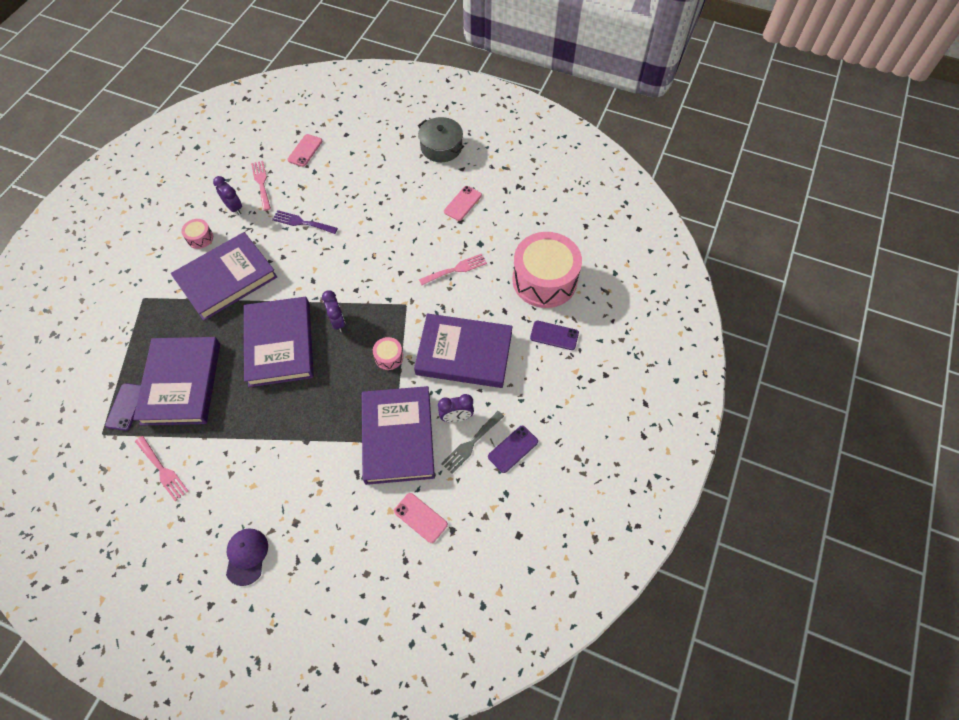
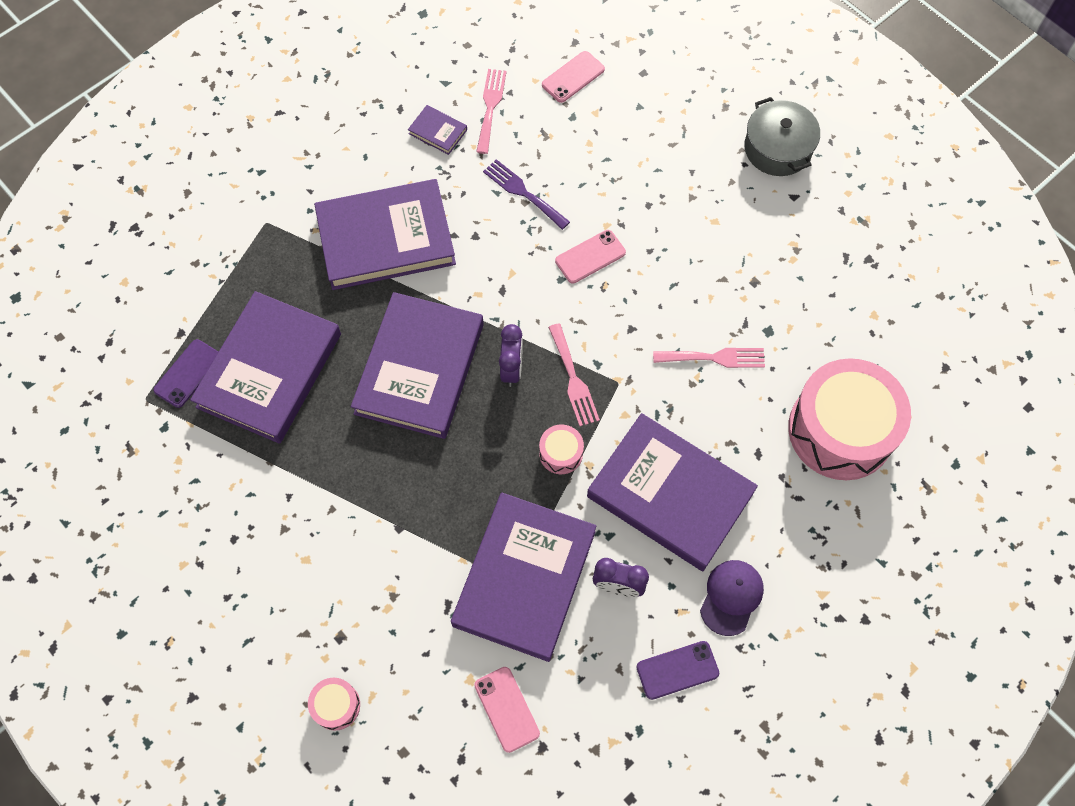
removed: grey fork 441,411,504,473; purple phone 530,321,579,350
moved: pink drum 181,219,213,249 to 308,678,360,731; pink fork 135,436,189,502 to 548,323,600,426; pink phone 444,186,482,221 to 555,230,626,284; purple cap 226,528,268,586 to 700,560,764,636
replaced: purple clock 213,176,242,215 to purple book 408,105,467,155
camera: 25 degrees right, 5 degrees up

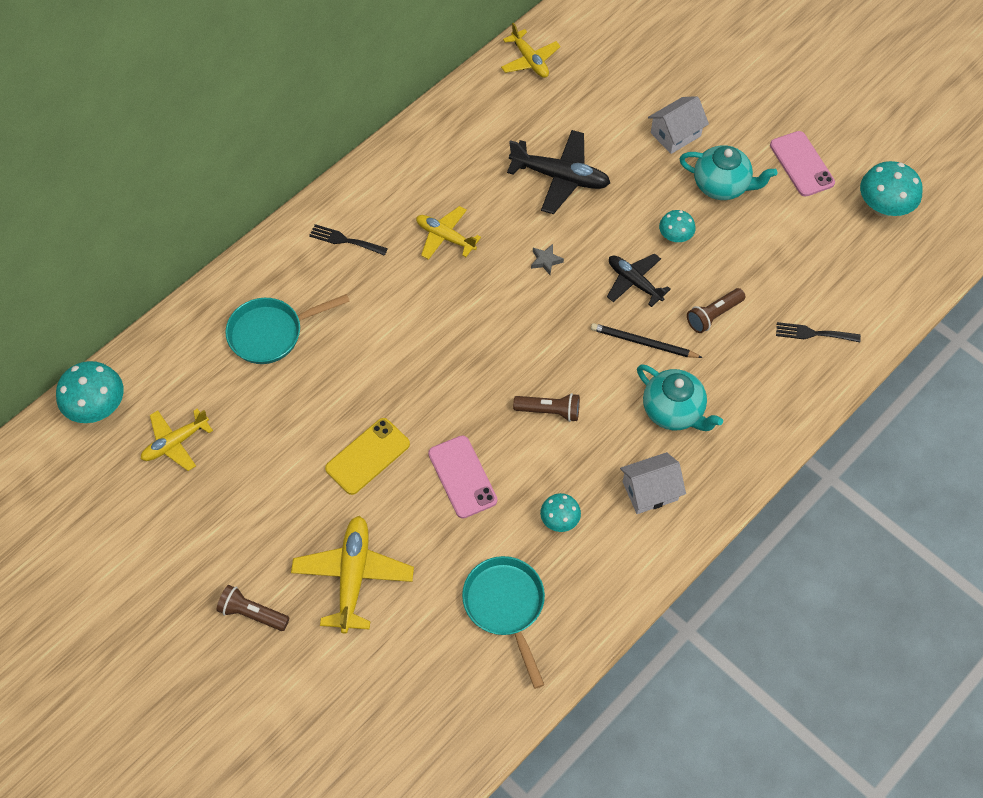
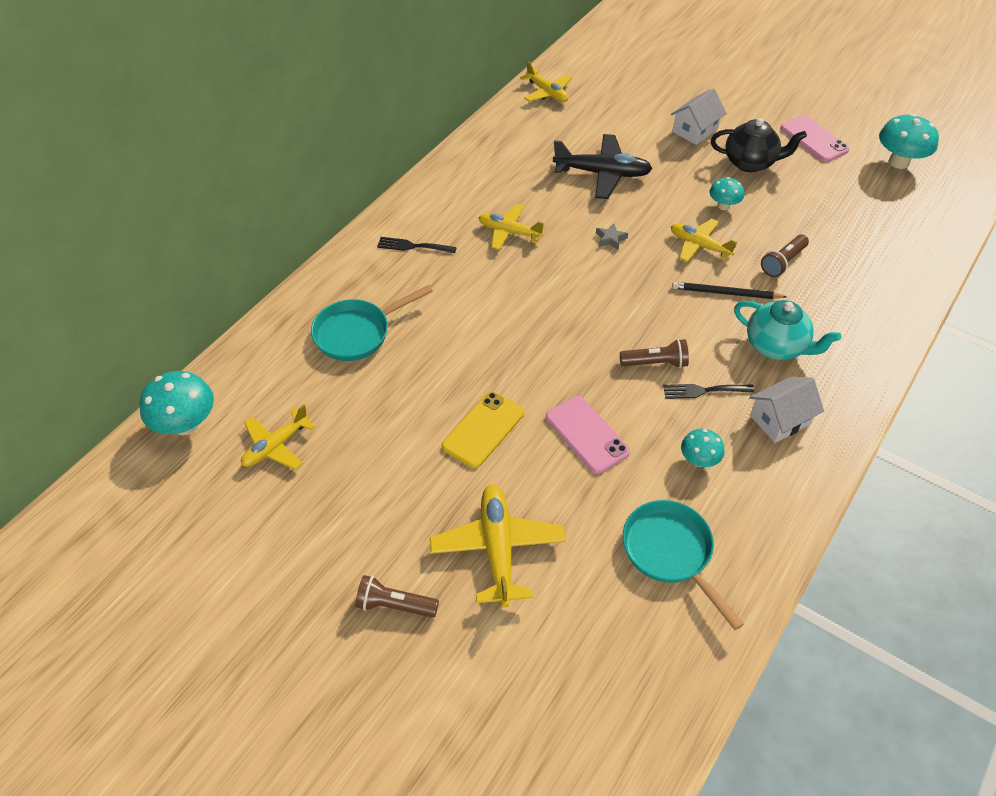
moved: black fork 776,322,861,342 to 663,384,754,399
recoloured: black plane 607,254,671,307 to yellow plane 671,219,737,262; turquoise teapot 680,145,777,200 to black teapot 711,118,807,172
camera: 10 degrees left, 10 degrees down

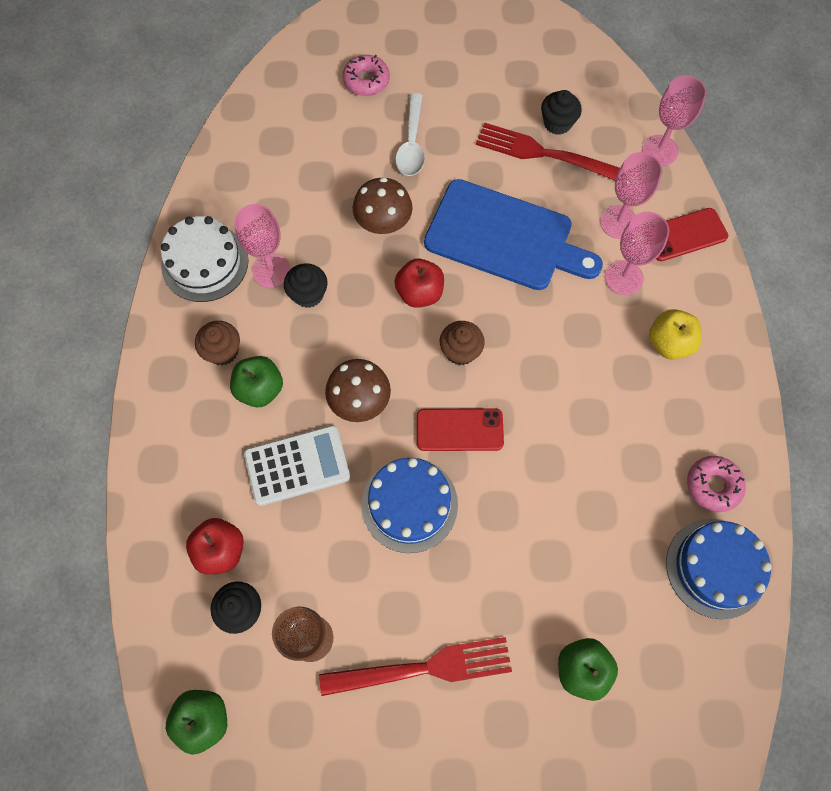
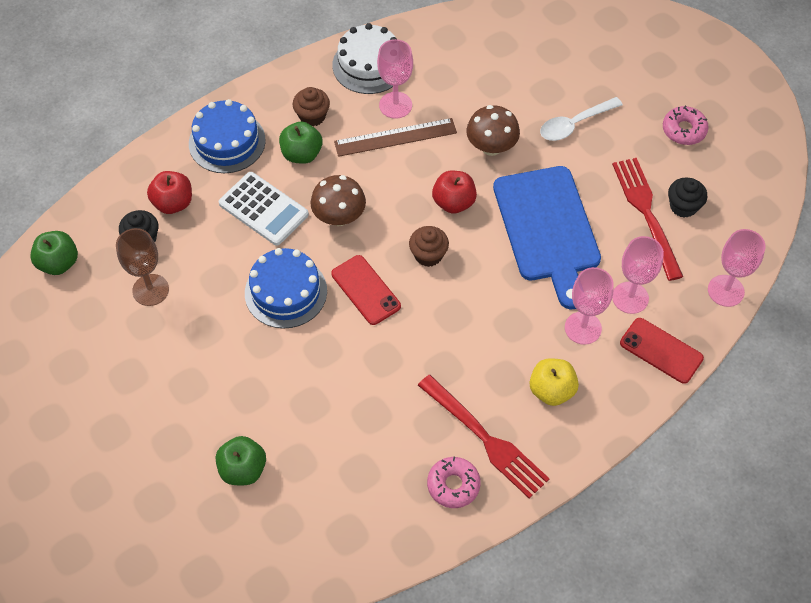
moved: blue cake 666,519,772,619 to 189,99,266,173; red fork 319,637,512,696 to 418,375,550,499; pink donut 343,55,390,96 to 663,105,709,145
replaced: black cupcake 284,263,328,308 to brown ruler 334,118,457,157
camera: 55 degrees right, 10 degrees down

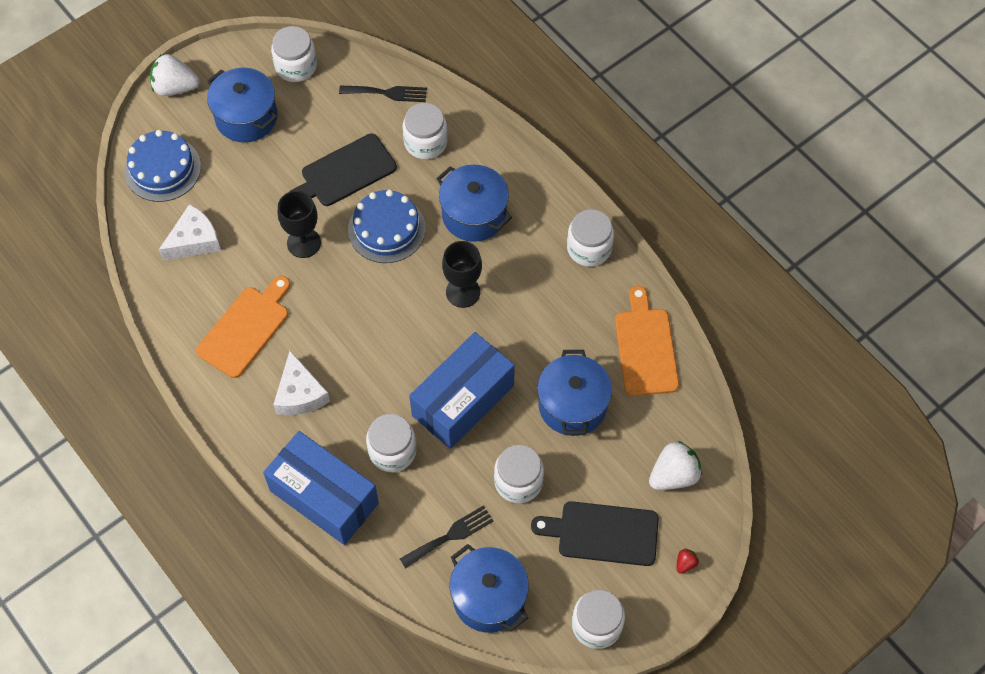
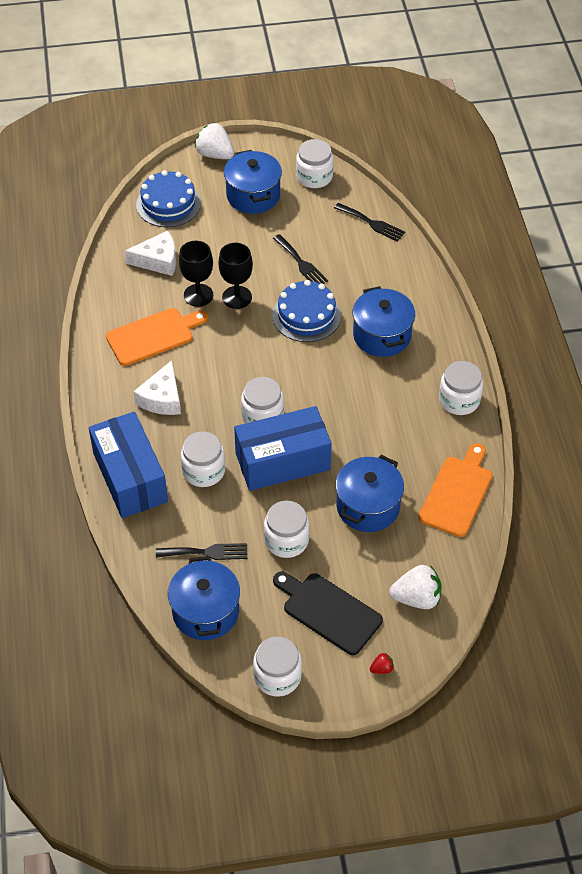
moved: black goblet 442,241,482,308 to 179,241,213,307; white jar 403,103,448,159 to 241,377,284,423
replaced: black cutting board 289,134,397,206 to black fork 273,234,328,284
camera: 30 degrees right, 10 degrees down

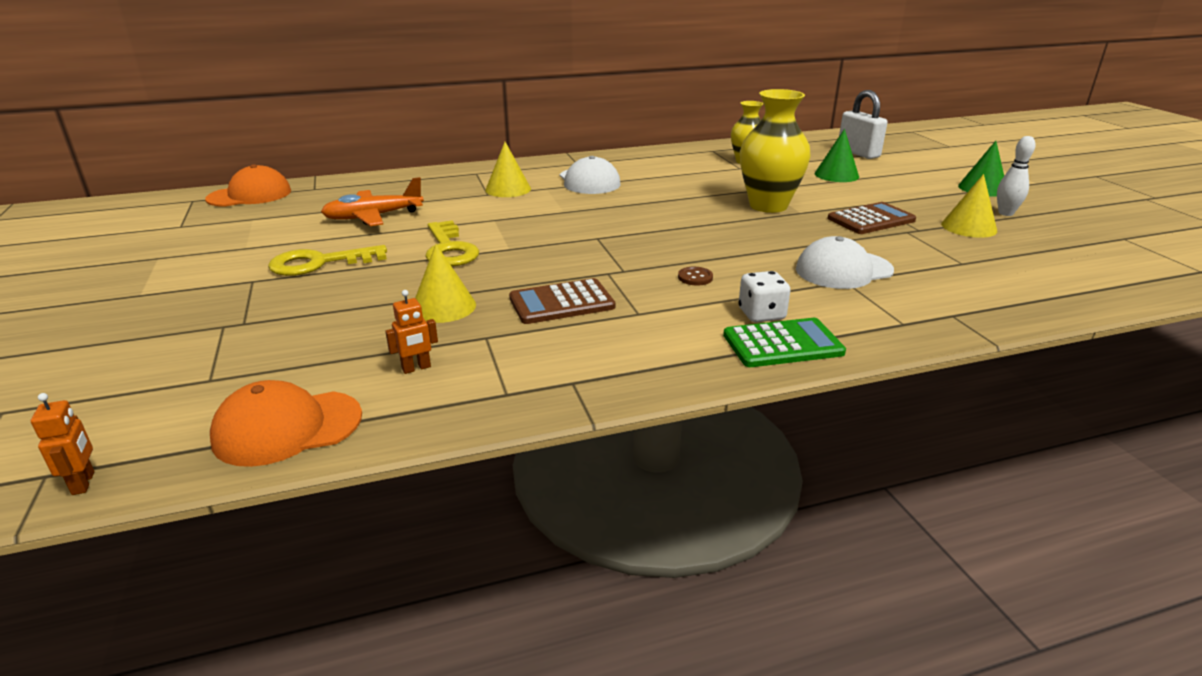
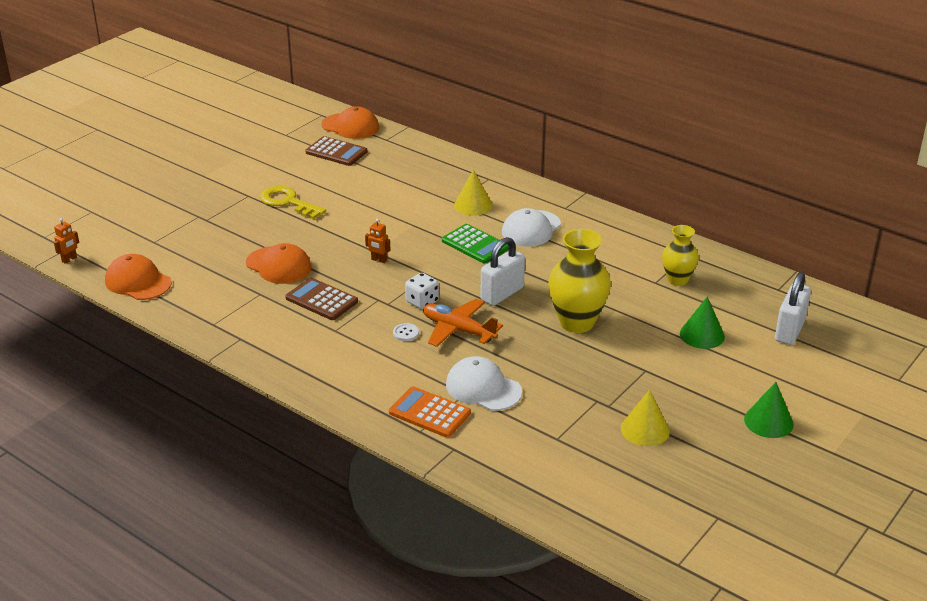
removed: yellow key 425,220,479,266; white bowling pin 997,136,1036,216
added: orange calculator 389,386,471,438; white padlock 481,237,525,306
moved: brown calculator 827,202,916,234 to 305,136,367,166; orange robot 385,290,438,374 to 365,219,390,263; white dice 738,271,791,322 to 405,273,439,310; orange plane 321,177,424,226 to 423,299,503,347; green calculator 723,318,846,367 to 442,224,509,264
replaced: yellow cone 415,244,476,323 to orange cap 246,243,311,284
recoloured: brown button 678,267,713,286 to white button 393,323,419,341
camera: 55 degrees right, 5 degrees up

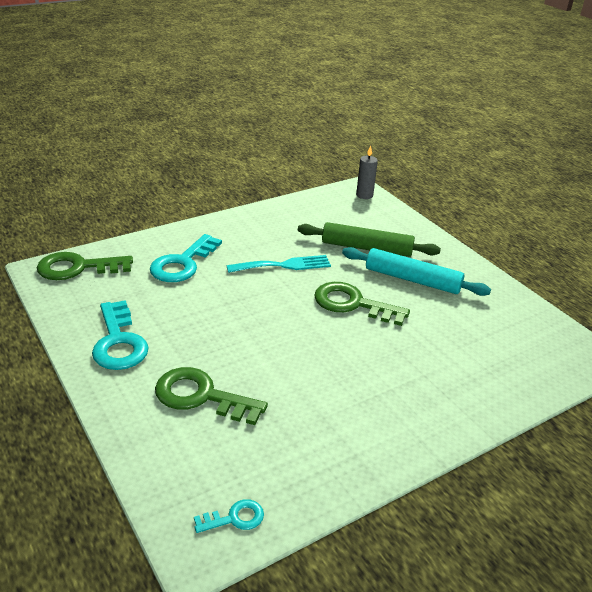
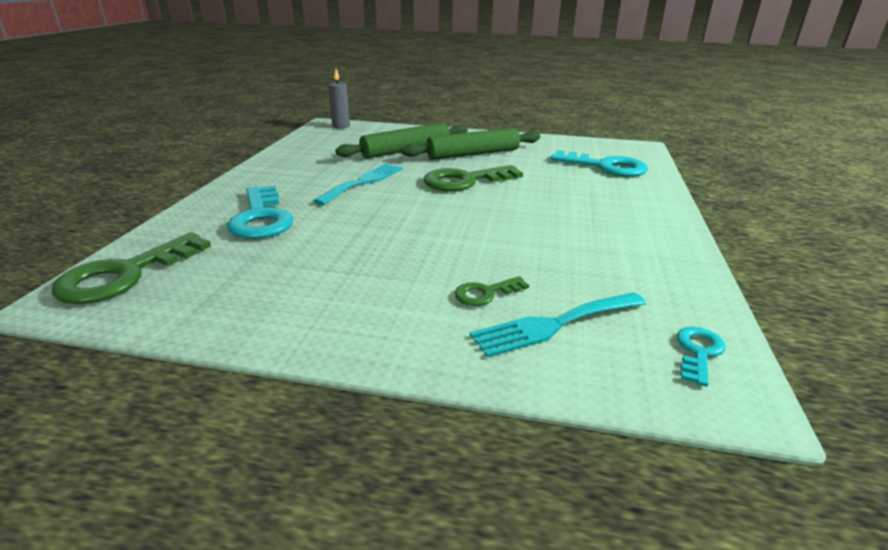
added: turquoise fork 470,292,646,358
moved: turquoise key 92,300,149,370 to 550,150,648,177
recoloured: turquoise rolling pin 342,247,491,296 to green rolling pin 401,128,540,160
resized: green key 155,367,268,425 = 455,276,529,306 x0.51
camera: 45 degrees left, 5 degrees down

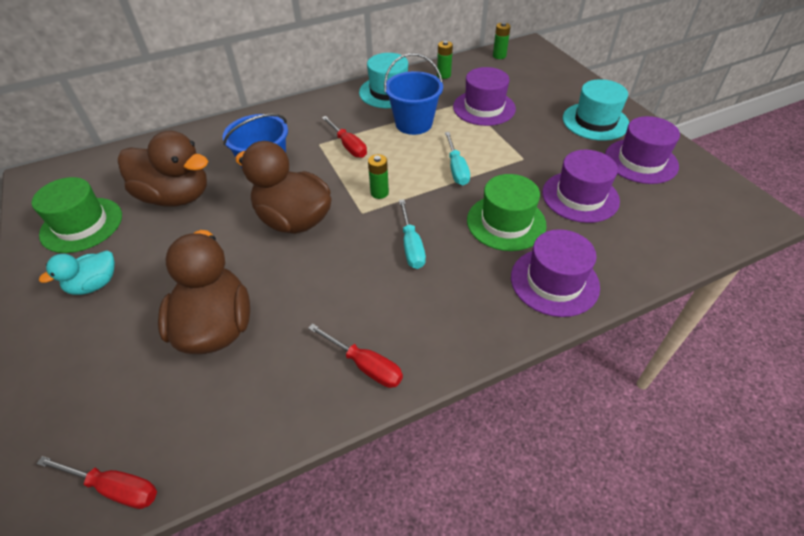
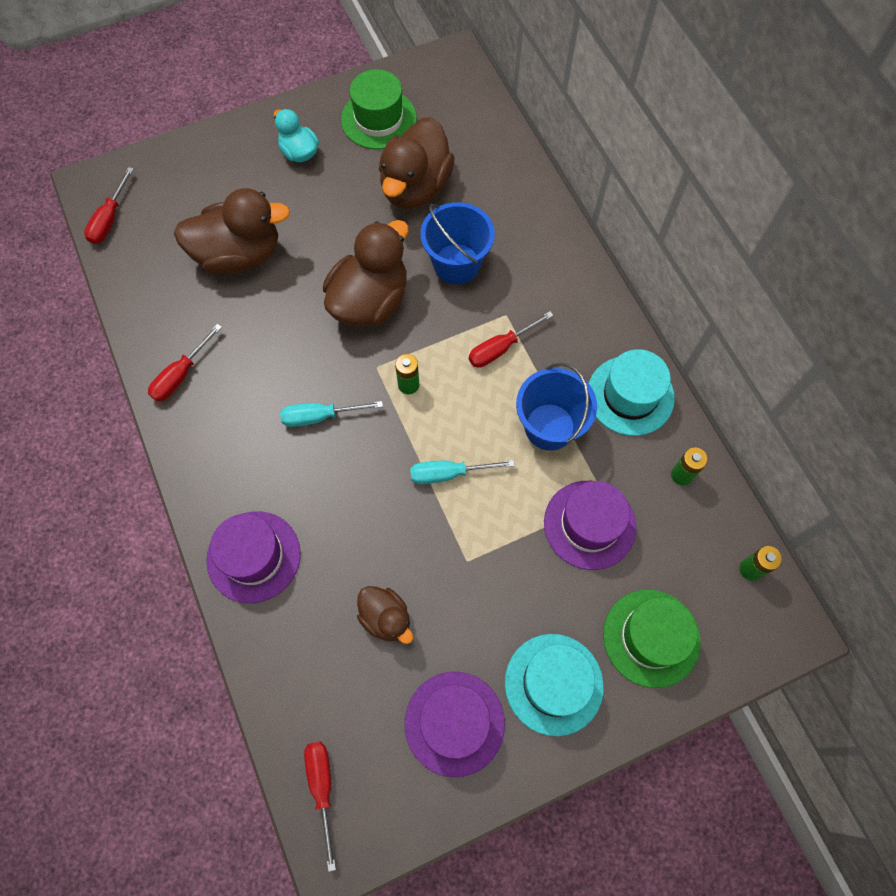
added: red screwdriver 304,741,336,872
moved: green hat 467,174,546,251 to 603,589,701,688
replaced: purple hat 542,150,620,223 to brown duck 357,586,413,644
camera: 90 degrees right, 20 degrees up

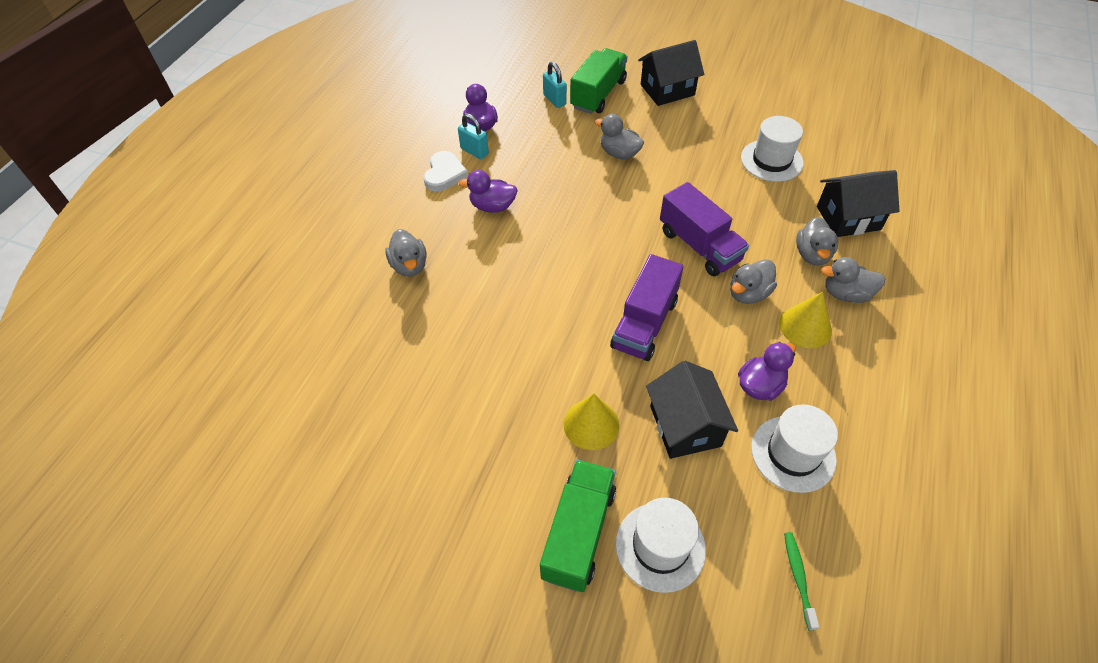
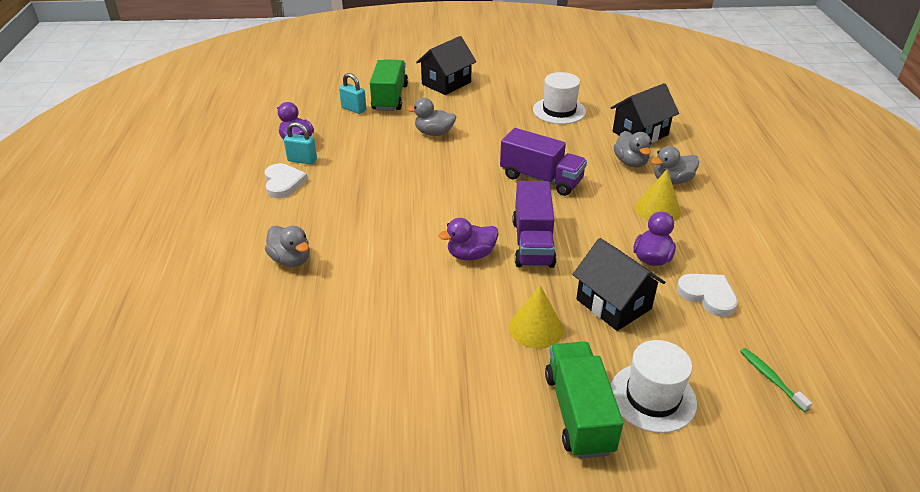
removed: grey duck 730,259,777,304
moved: purple duck 459,170,518,213 to 439,218,499,260
replaced: white hat 751,404,838,493 to white heart 677,274,738,317
camera: 25 degrees left, 15 degrees down

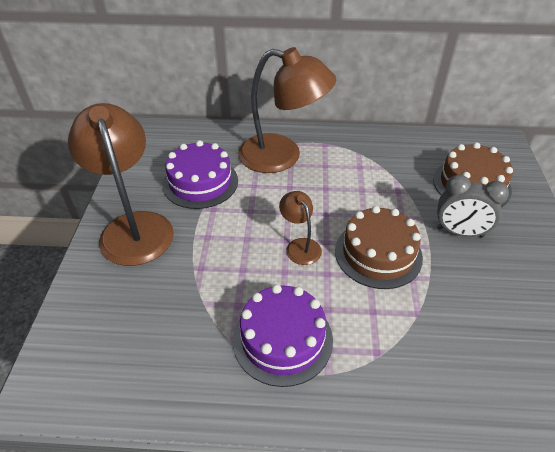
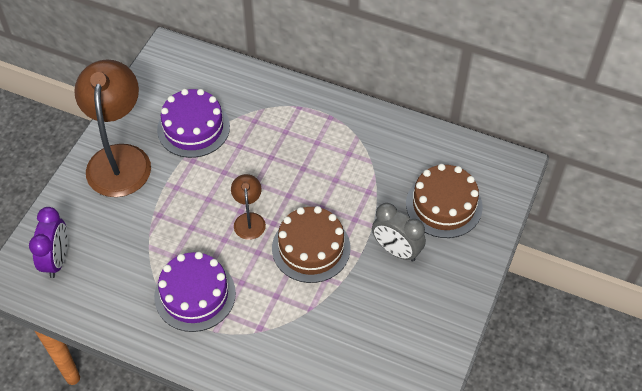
removed: brown lamp 238,47,336,173
added: purple clock 29,207,68,278
camera: 20 degrees right, 10 degrees up

